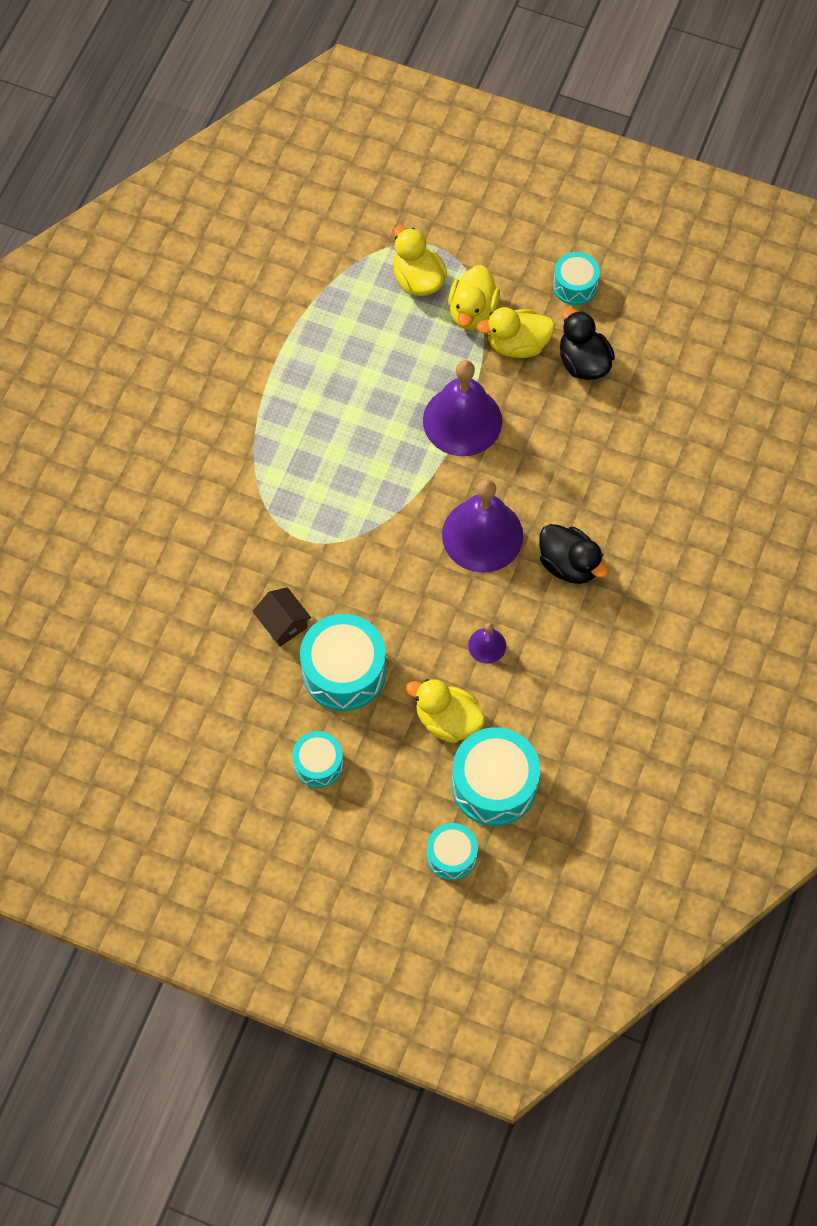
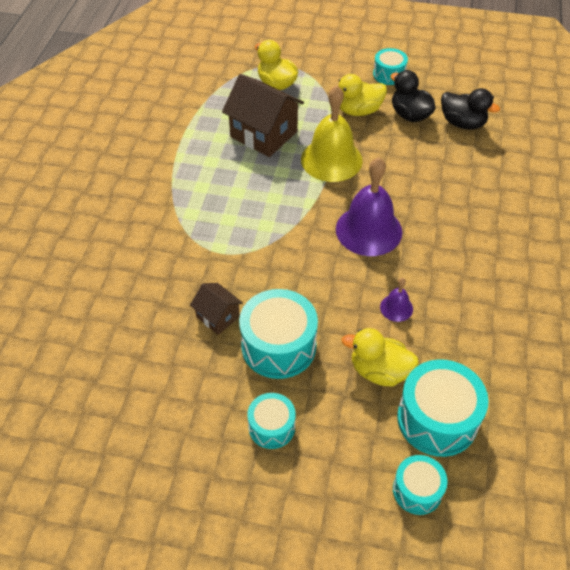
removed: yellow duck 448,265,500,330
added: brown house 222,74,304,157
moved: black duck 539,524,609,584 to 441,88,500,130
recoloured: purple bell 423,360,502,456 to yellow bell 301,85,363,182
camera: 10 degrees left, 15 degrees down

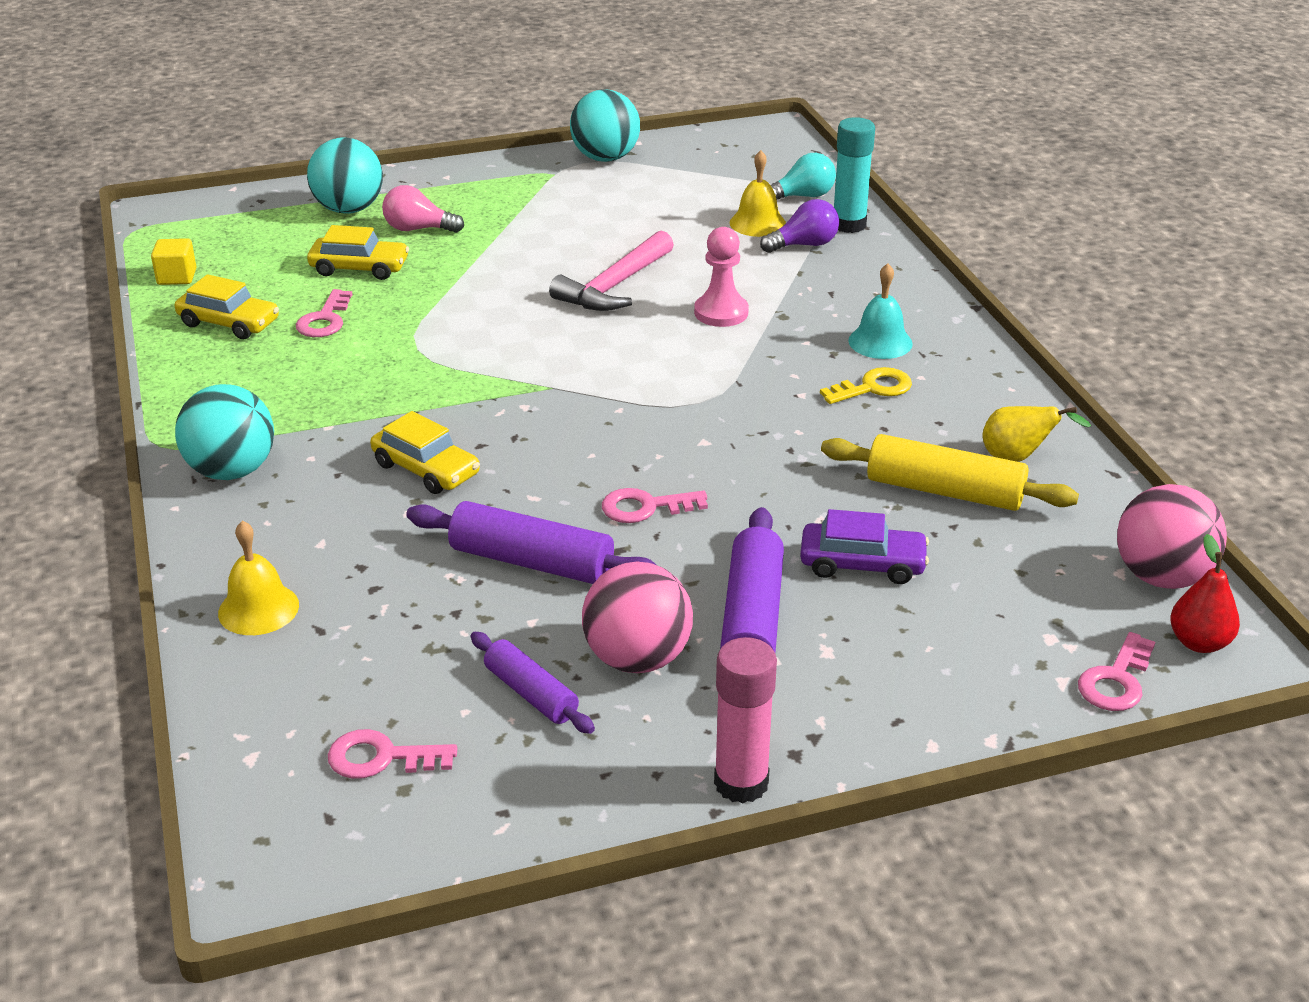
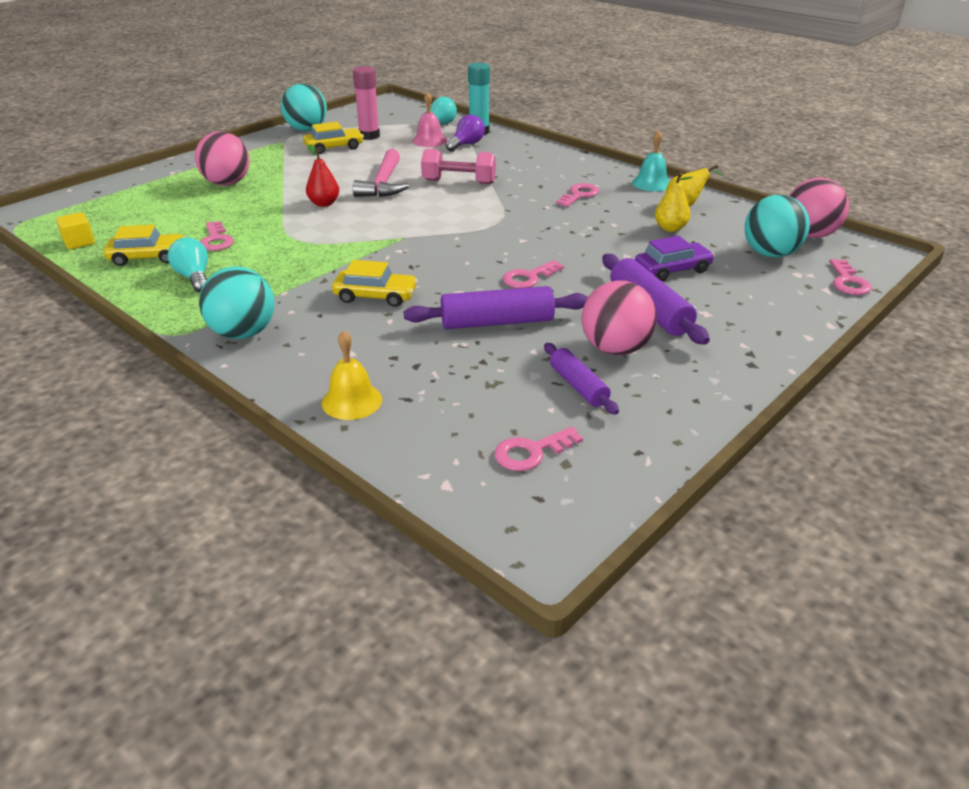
added: turquoise light bulb 168,237,208,292
moved: yellow car 307,225,409,280 to 303,122,364,154; red pear 1170,534,1240,653 to 306,144,339,207; pink glue stick 714,637,777,804 to 353,66,380,140; turquoise bell 848,263,913,359 to 632,130,670,191; turquoise ball 307,137,383,214 to 745,195,810,258
replaced: pink light bulb 382,185,464,233 to pink ball 195,131,250,186; pink pawn 694,227,749,327 to pink dumbbell 421,149,496,184; yellow rolling pin 821,434,1079,511 to yellow pear 655,172,693,232
recoloured: yellow bell 729,150,786,237 to pink bell 413,92,447,147; yellow key 820,367,912,404 to pink key 556,183,599,207
turned: purple rolling pin 471,632,595,734 = 544,343,619,415 45 degrees clockwise
camera: 30 degrees left, 0 degrees up

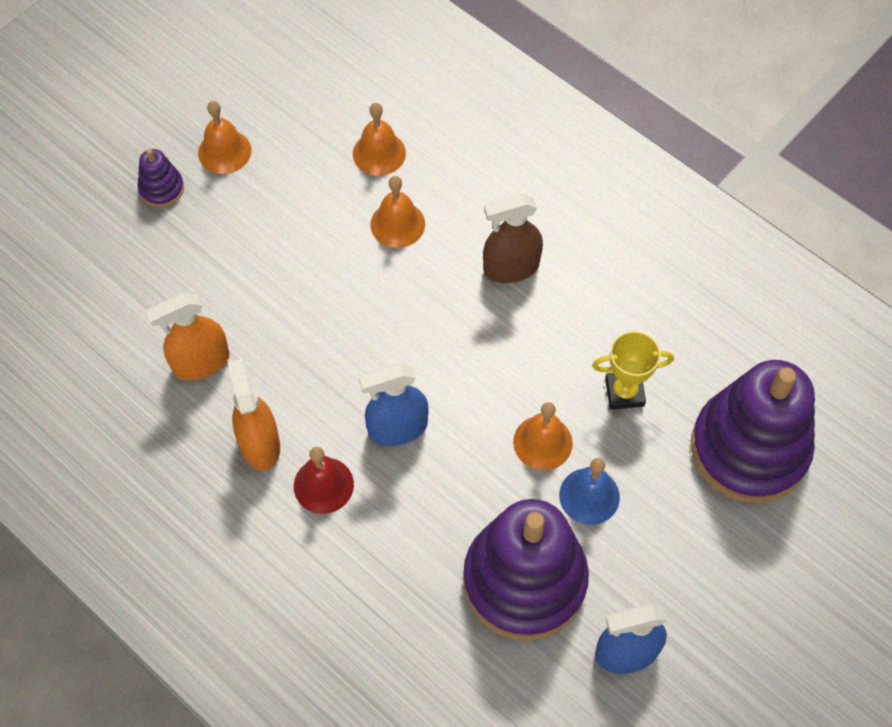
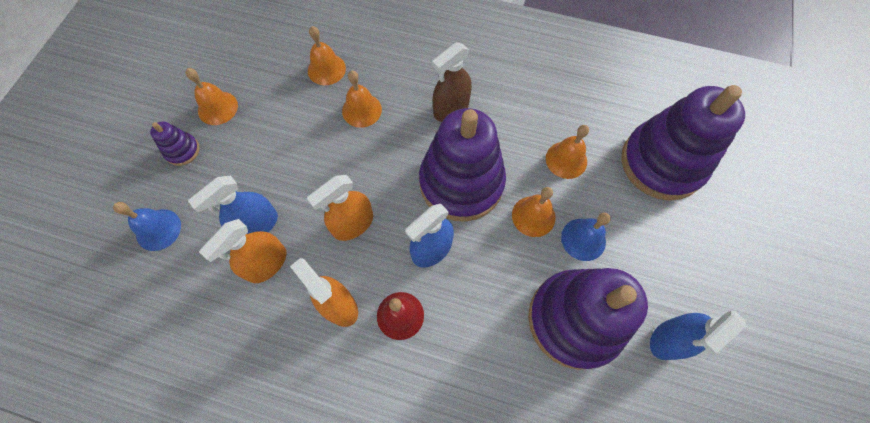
added: blue bell 113,202,181,251; blue spray bottle 188,176,278,234; orange spray bottle 307,175,373,241; purple stacking toy 419,108,506,222
replaced: yellow trophy 592,331,674,409 to orange bell 546,125,589,179
camera: 25 degrees left, 5 degrees up

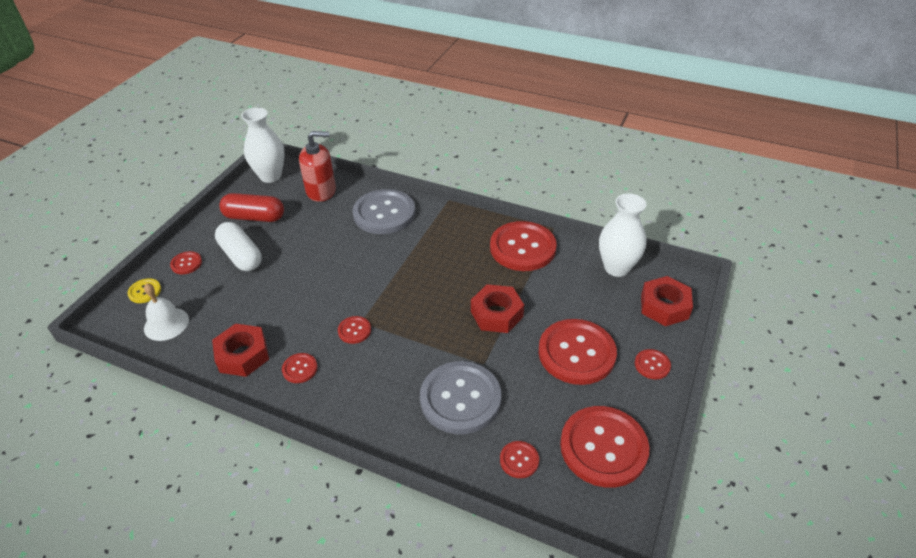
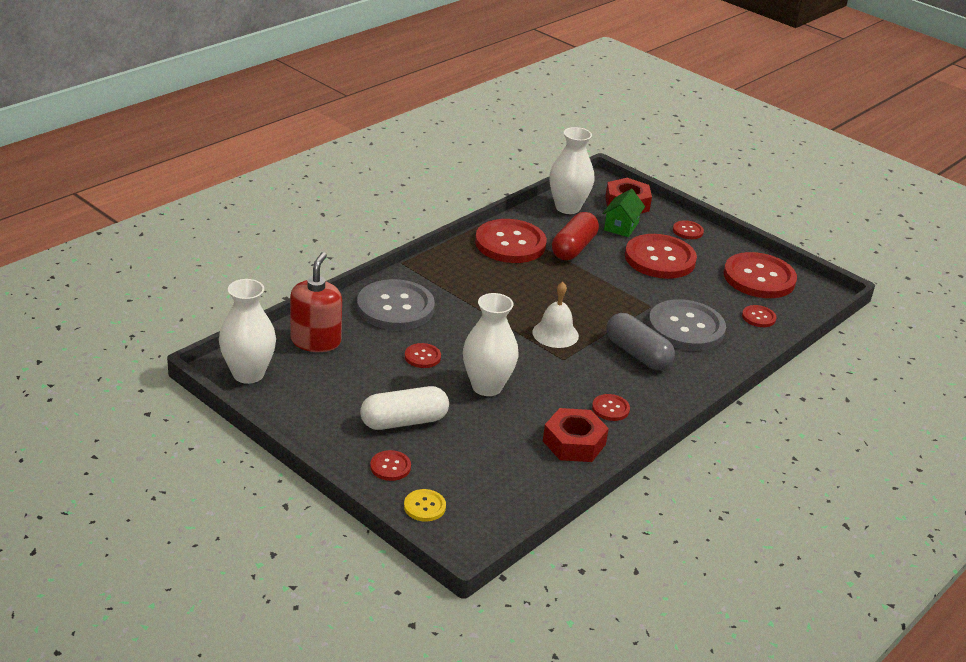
removed: red nut 471,284,524,333
added: white vase 463,293,518,396; green house 603,189,645,237; grey capsule 606,313,675,370
moved: red button 338,316,371,344 to 405,343,441,368; white bell 144,283,189,341 to 532,282,579,348; red capsule 219,193,284,222 to 552,212,599,260
camera: 75 degrees left, 10 degrees down

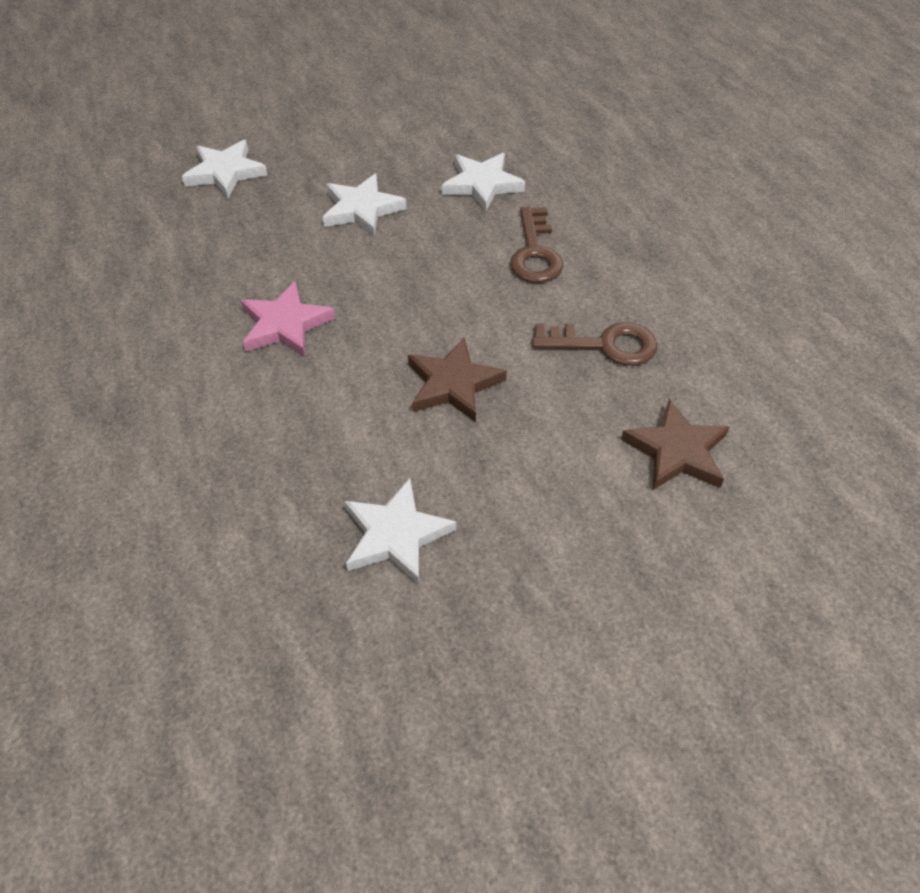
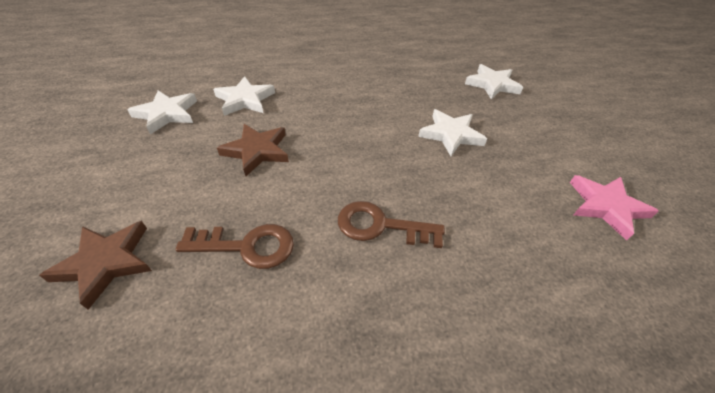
moved: white star 442,153,525,212 to 213,76,275,116; pink star 241,281,335,357 to 570,175,659,241
turned: brown key 532,322,657,366 = 175,224,294,269 105 degrees counterclockwise
camera: 100 degrees right, 5 degrees down

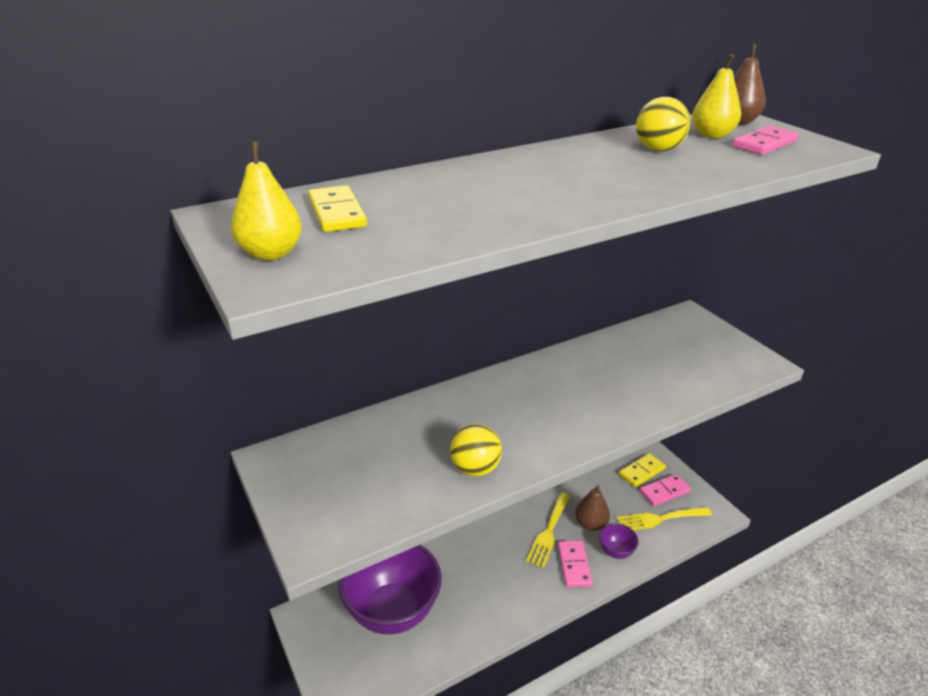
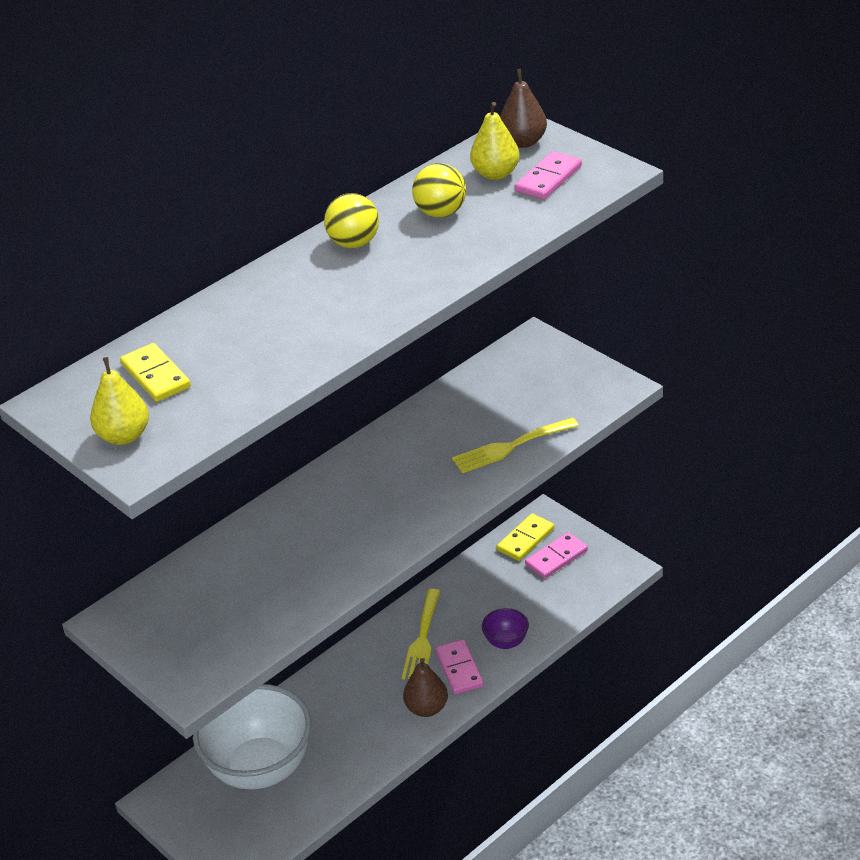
moved: yellow ball 450,424,502,476 to 324,193,379,248; brown pear 575,485,610,531 to 403,658,448,717; yellow fork 616,507,712,530 to 452,417,579,473
recoloured: purple bowl 338,545,442,634 to white bowl 193,684,311,789
camera: 10 degrees left, 5 degrees up

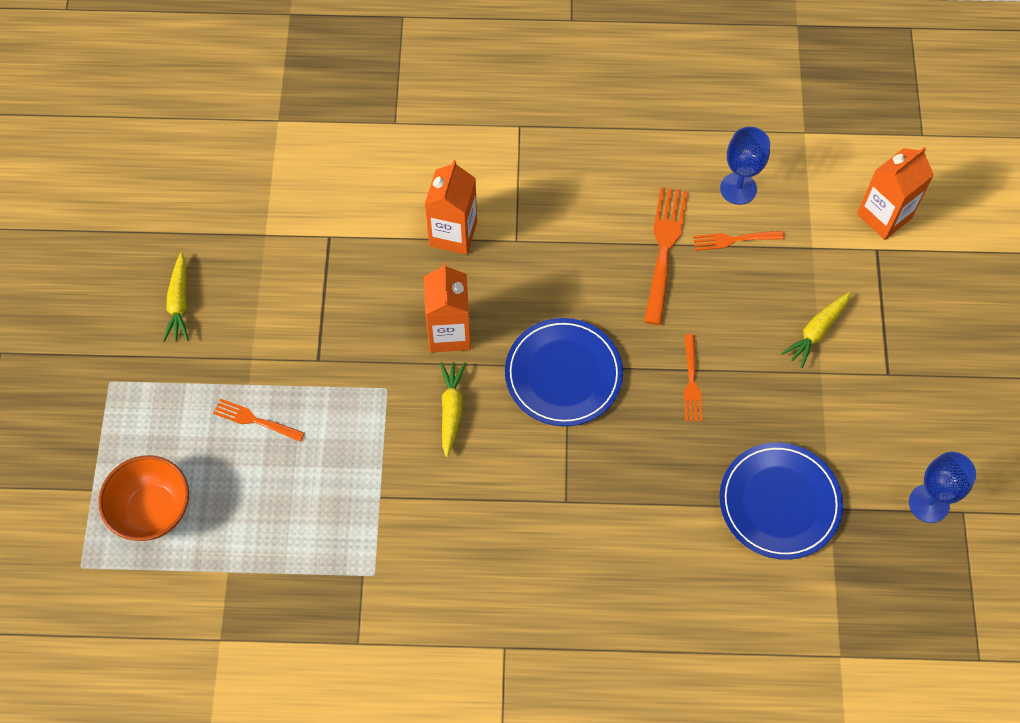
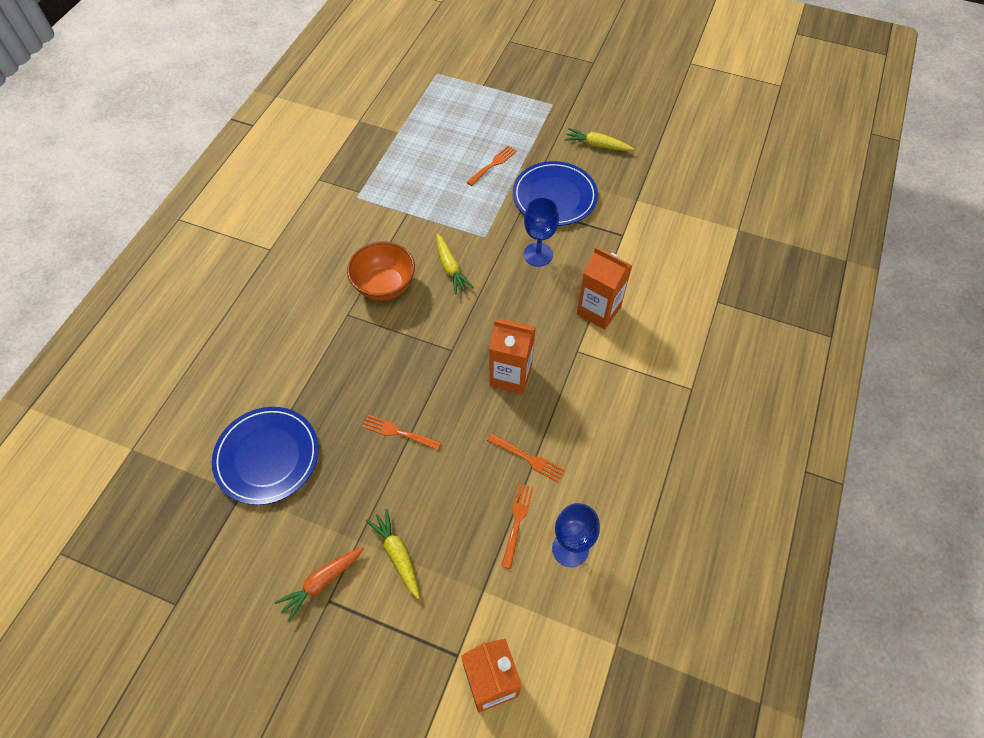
added: orange carrot 274,547,364,622
moved: orange bowl 98,455,189,541 to 347,241,415,301; orange carton 424,263,471,352 to 489,318,536,394; blue plate 505,318,623,426 to 513,161,598,226; blue goblet 909,452,976,523 to 524,197,559,267
turned: yellow carrot 440,362,466,457 = 436,234,474,294 45 degrees clockwise
resized: orange fork 644,187,688,325 = 487,434,565,483 x0.58
camera: 110 degrees right, 5 degrees down

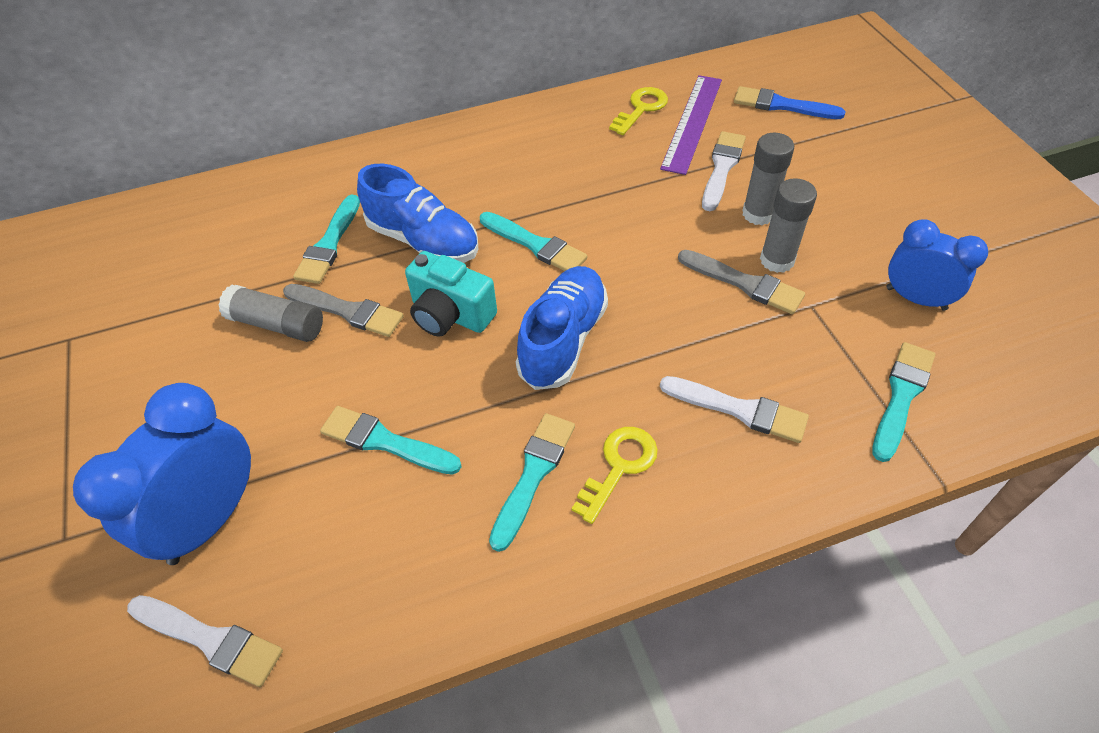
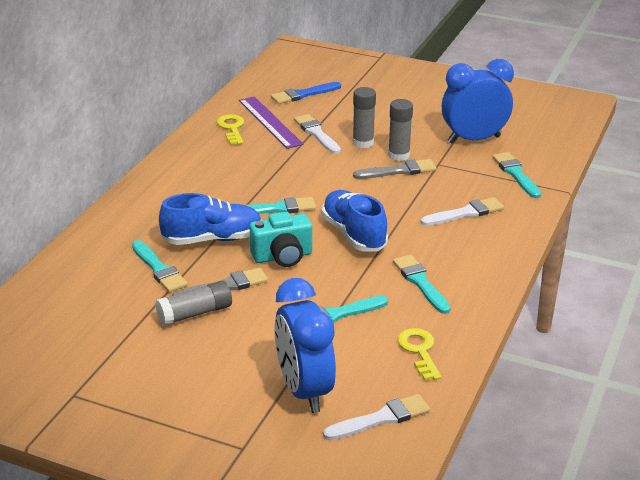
moved: yellow key 572,427,658,524 to 398,328,441,381
resized: blue clock 886,219,988,311 = 442,59,514,143 x1.55
camera: 50 degrees left, 20 degrees down

